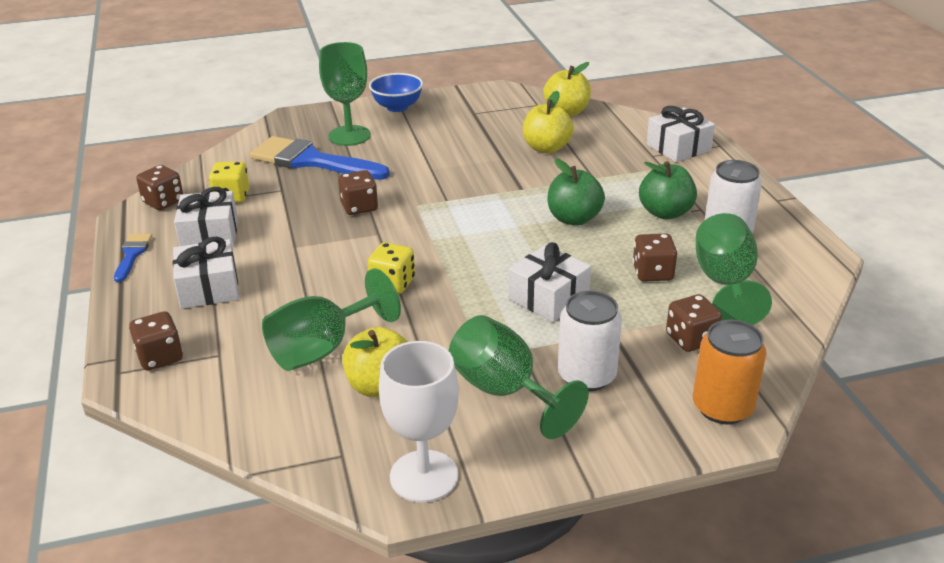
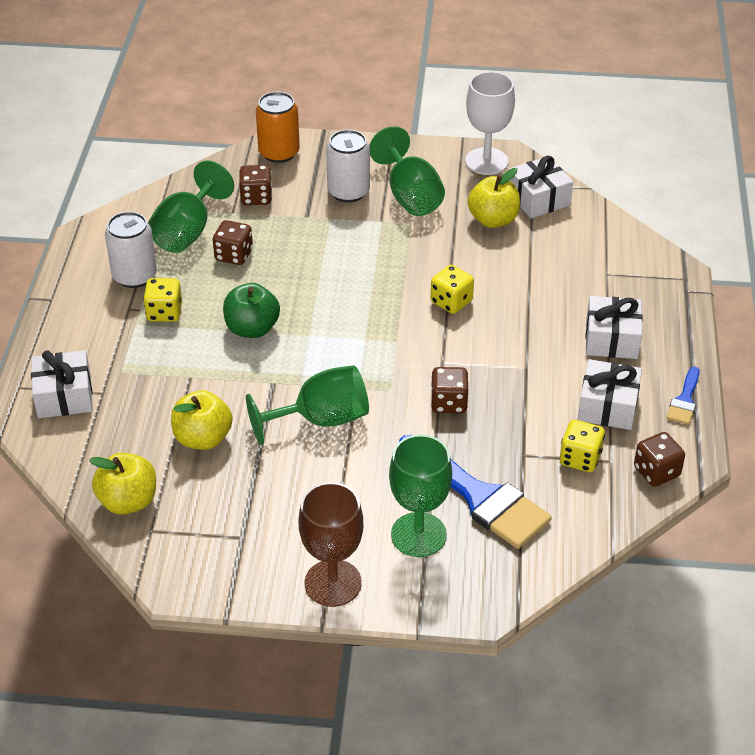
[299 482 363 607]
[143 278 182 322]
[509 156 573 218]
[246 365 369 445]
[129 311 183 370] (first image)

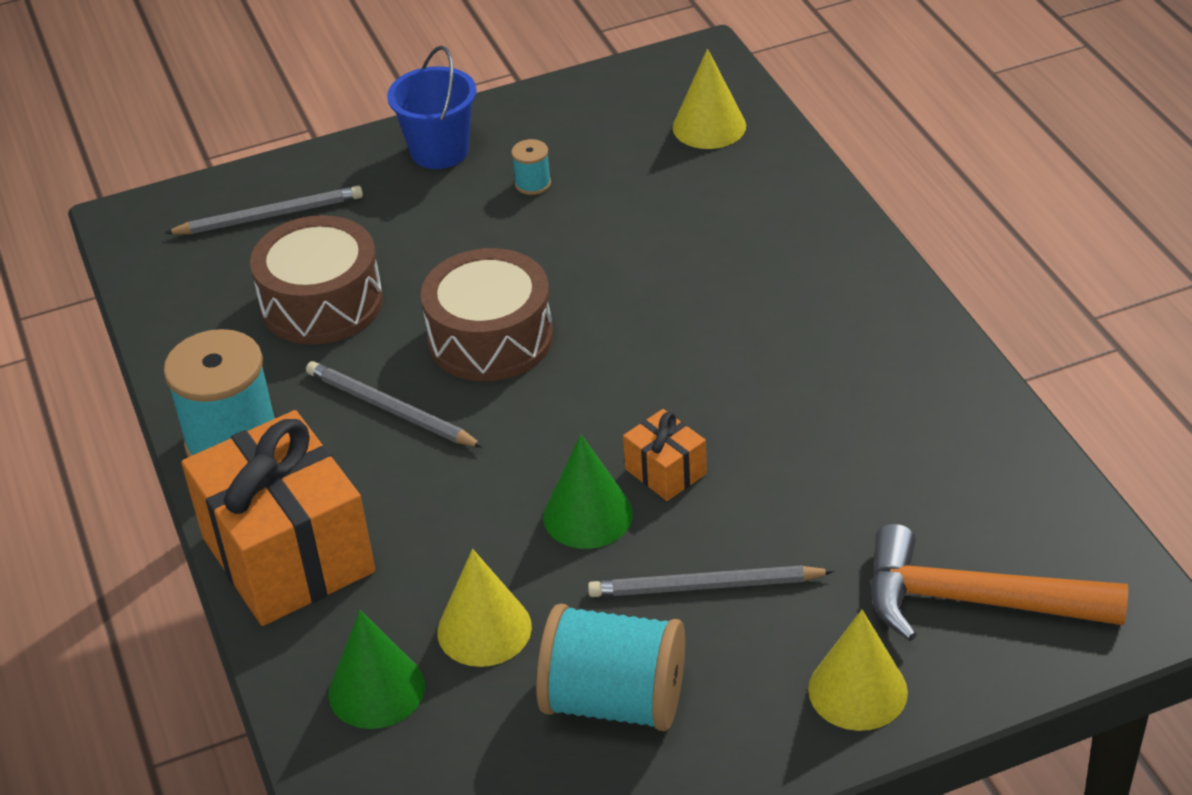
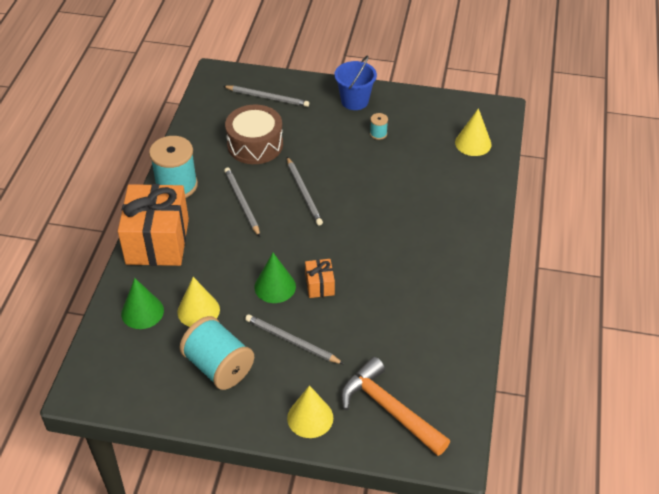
[287 157 323 225]

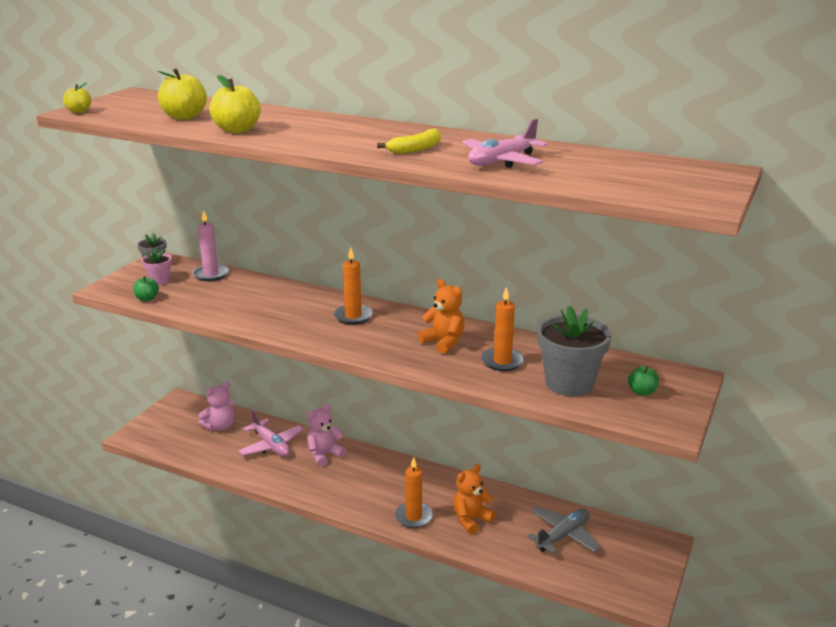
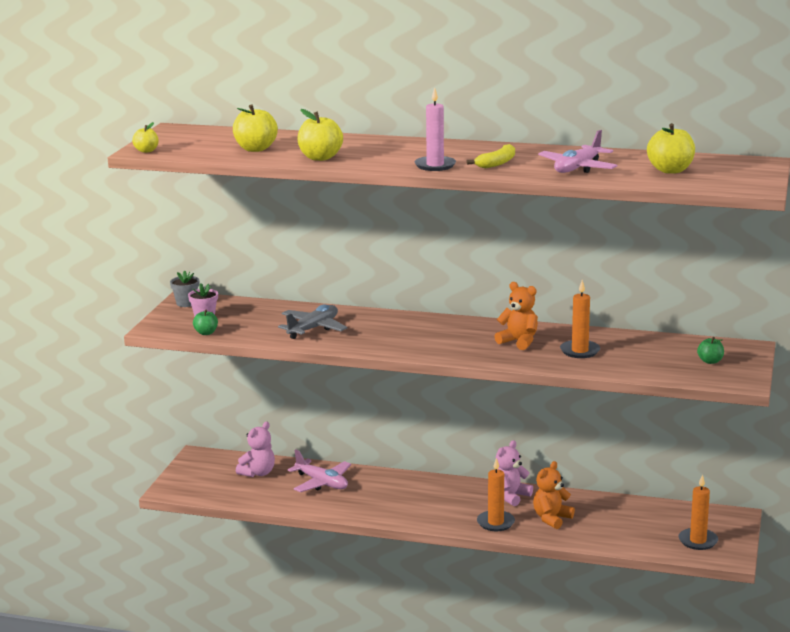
[415 87 456 171]
[679 474 718 550]
[537 306 611 396] (first image)
[496 440 533 506]
[278 304 347 339]
[647 123 695 174]

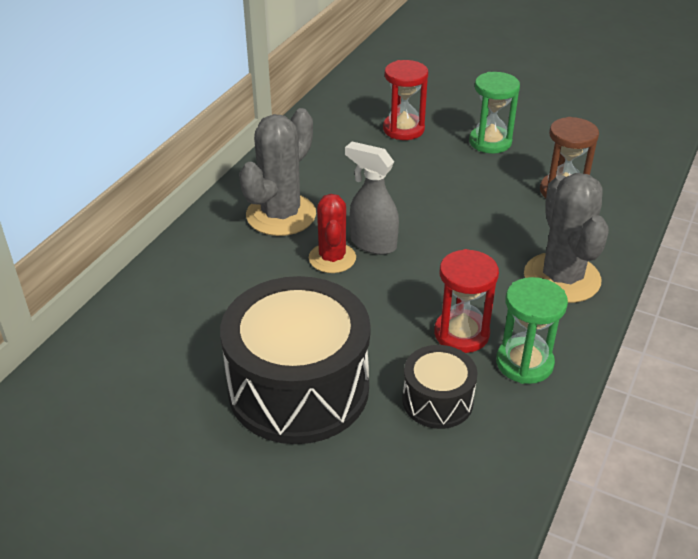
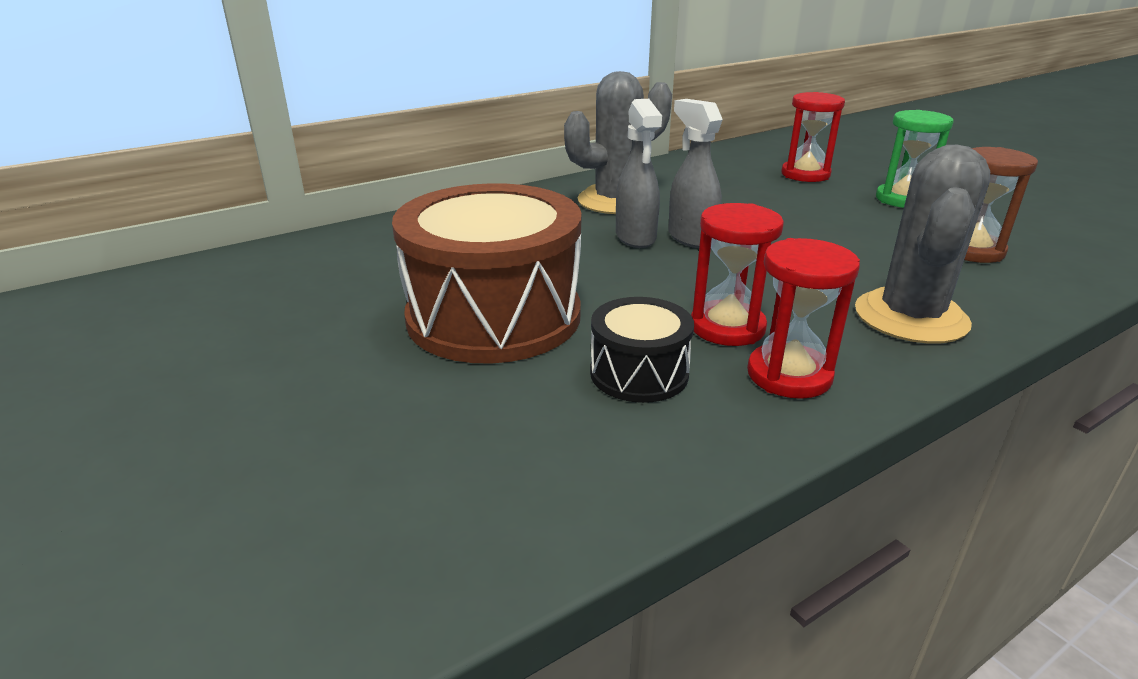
[616 99 662 248]
[392 183 581 364]
[747 238 860 399]

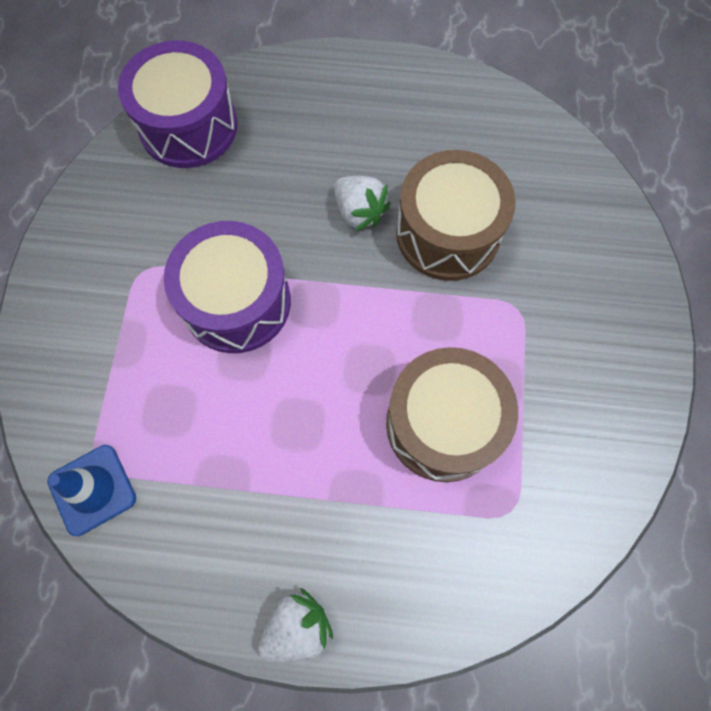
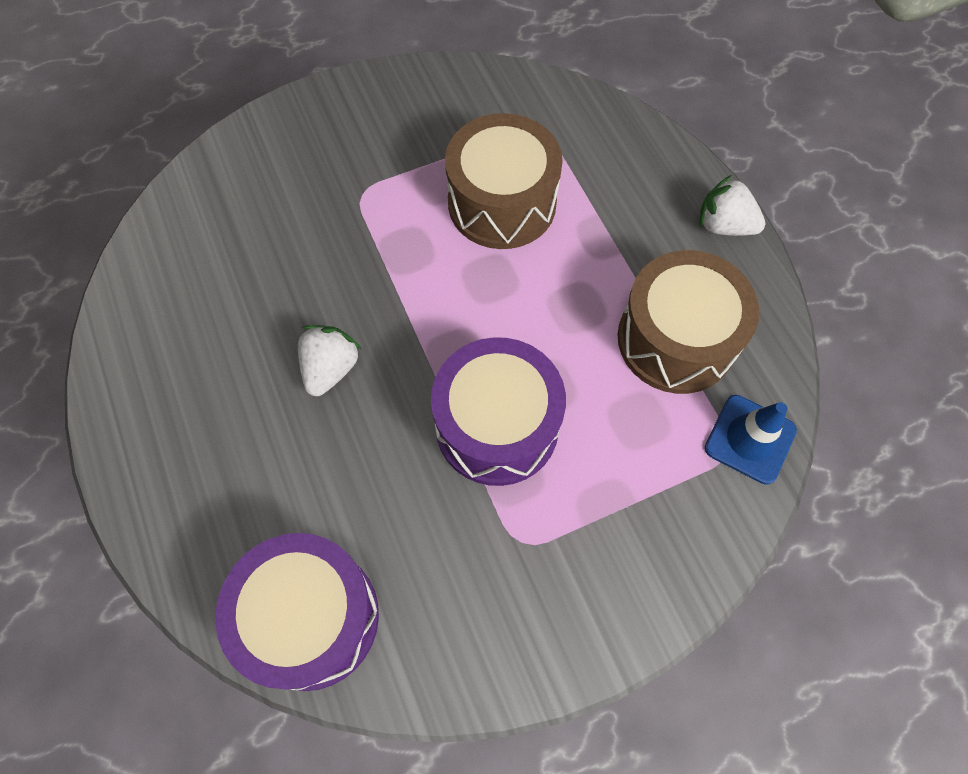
[618 250 759 394]

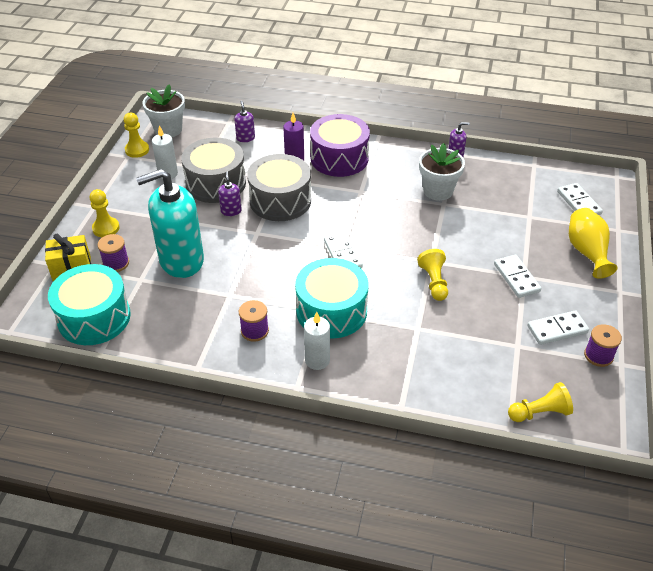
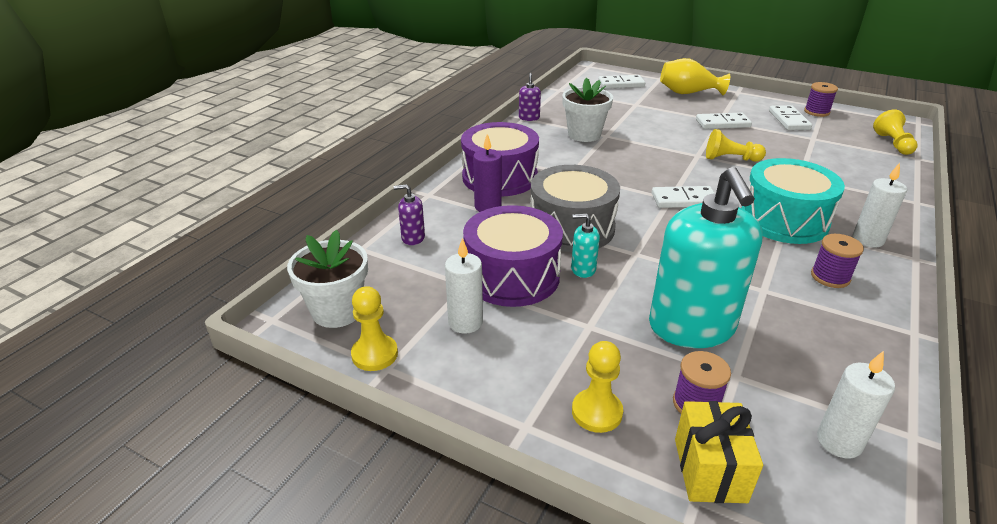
[463 205 563 307]
[571 213 600 278]
[817 351 895 459]

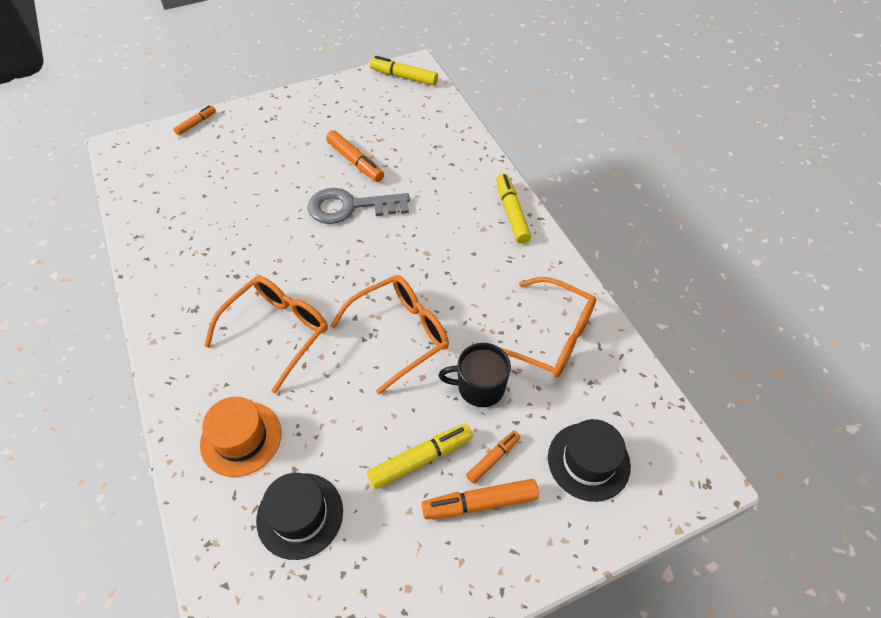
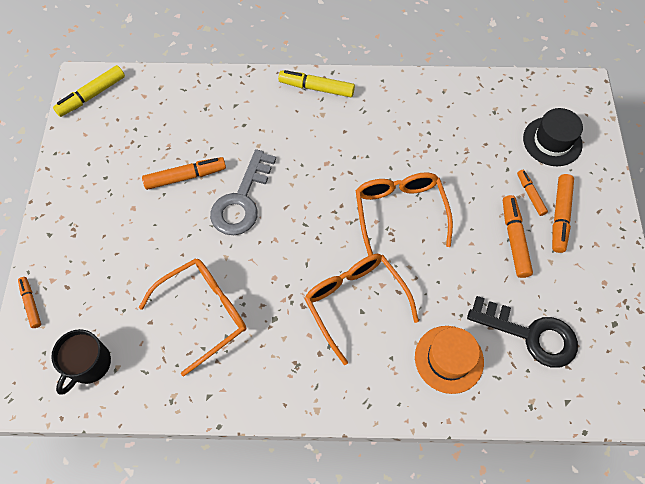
[139 258 246 376]
[51 329 111 395]
[503 195 533 278]
[467 296 578 368]

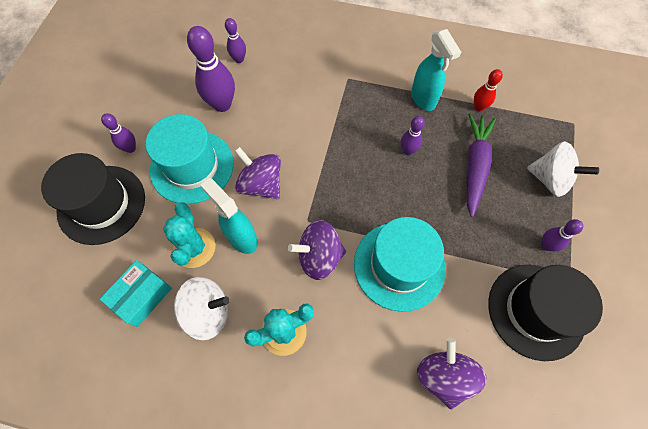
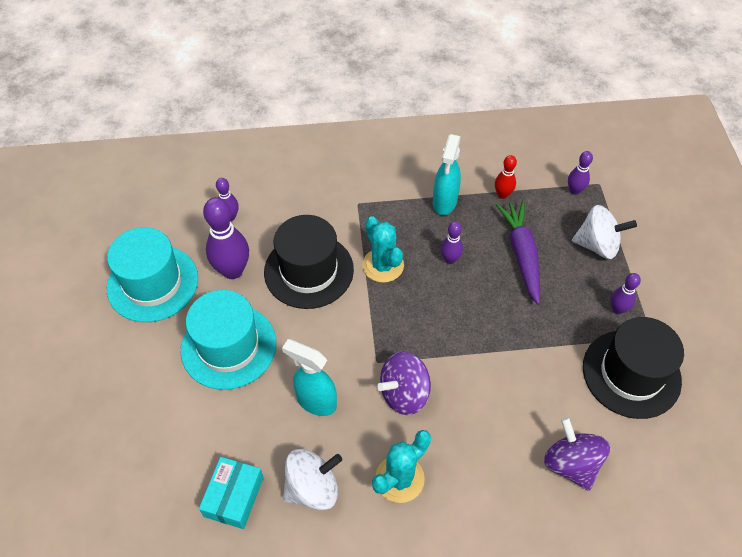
[433 134 461 215]
[568 151 593 195]
[234 147 281 199] (first image)
[264 215 354 309]
[362 216 404 283]
[107 227 198 322]

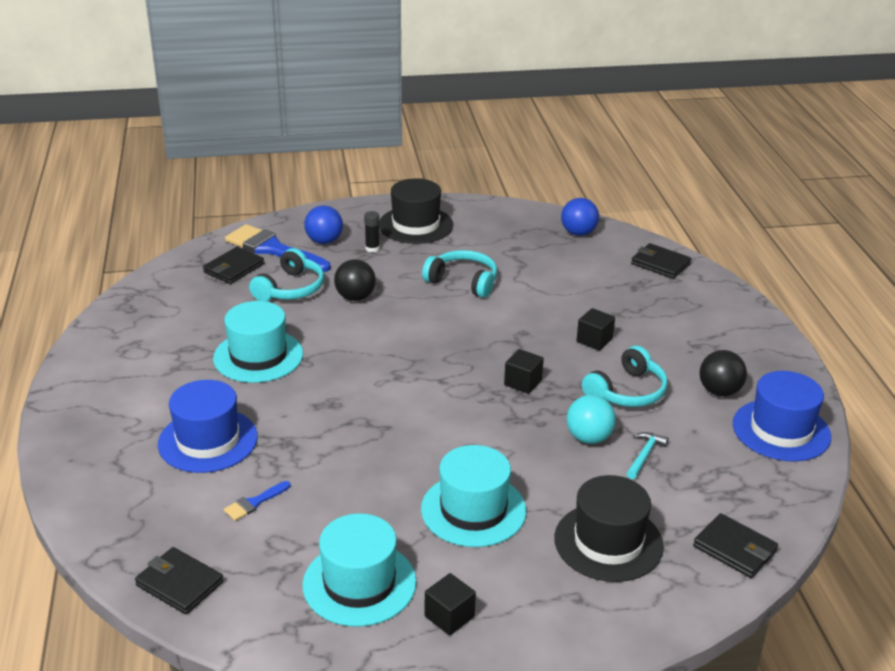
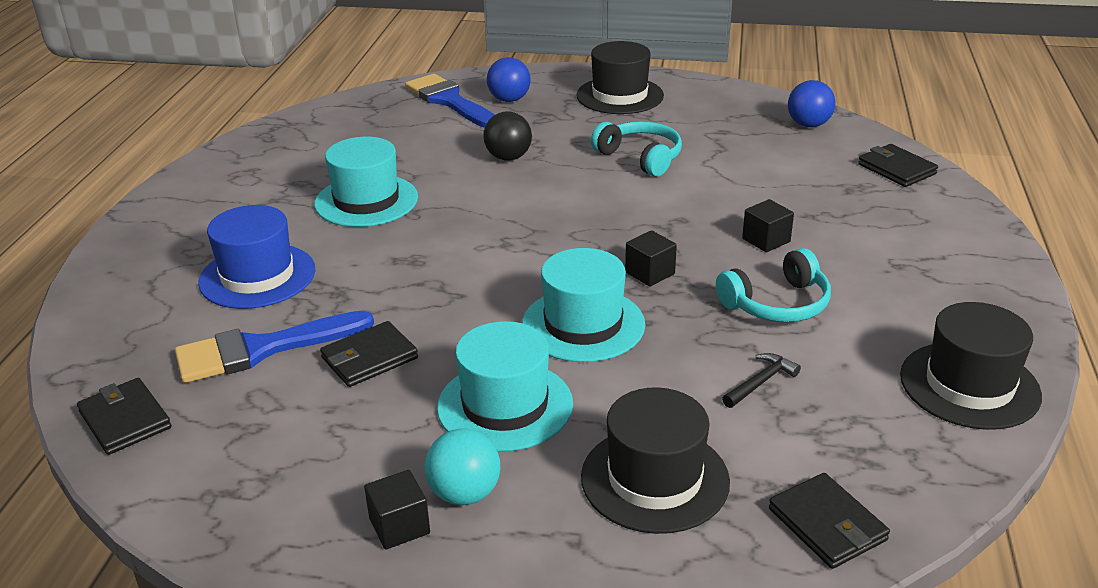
[364 211 380 253] (first image)
[320 321 418 387]
[249 248 324 301] (first image)
[699 350 747 396] (first image)
[900 302 1042 430]
[425 428 500 505]
[722 353 801 408]
[175 310 374 383]
[522 248 645 362]

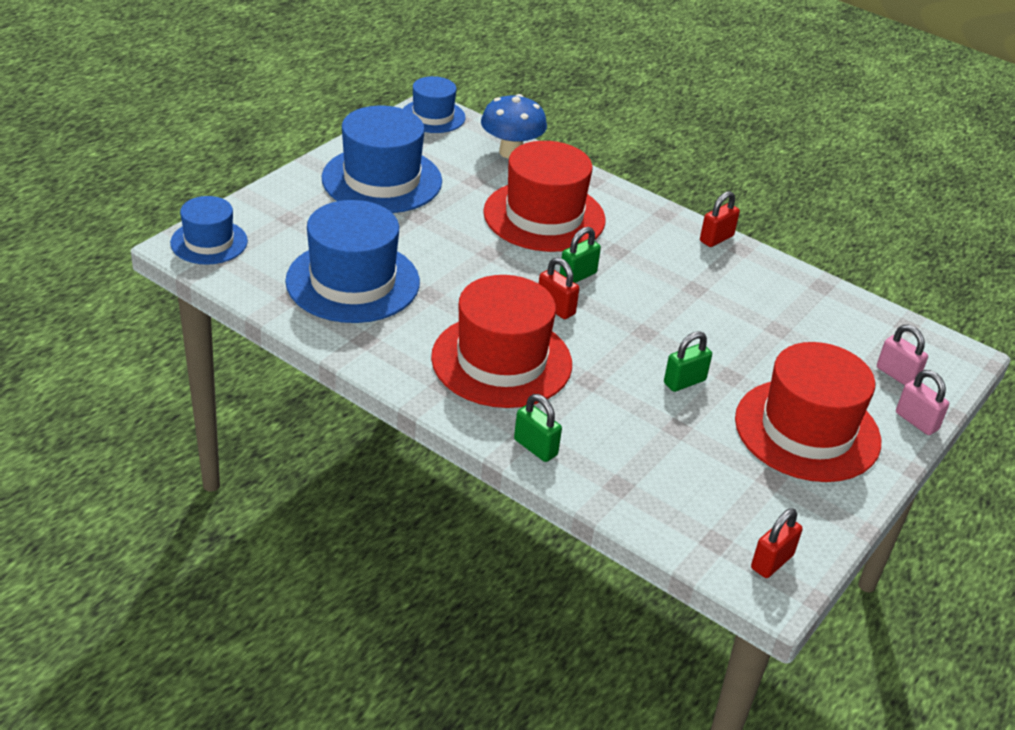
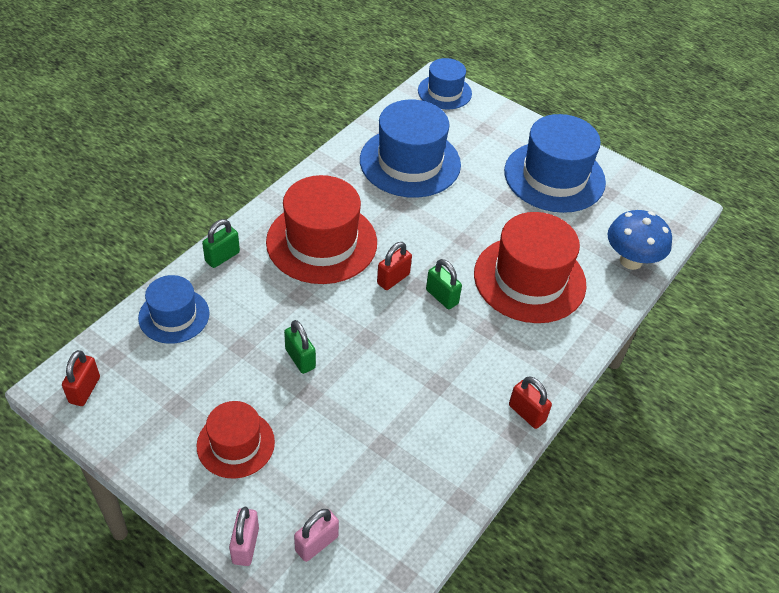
[138 275 210 344]
[197 401 275 479]
[229 507 259 566]
[62 350 100 406]

